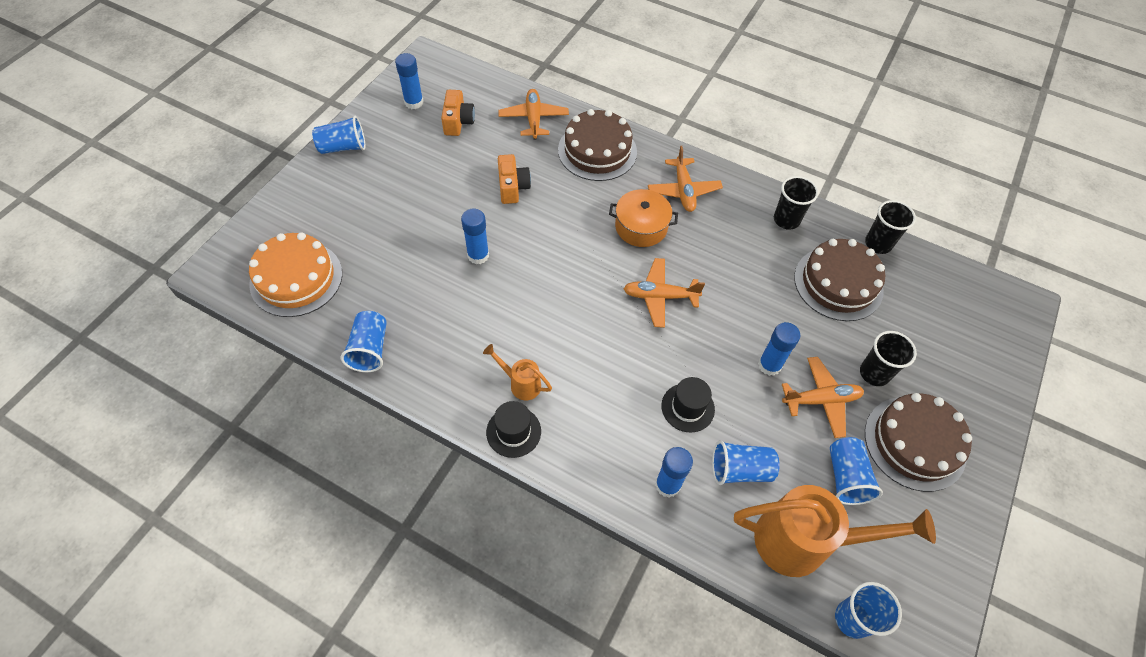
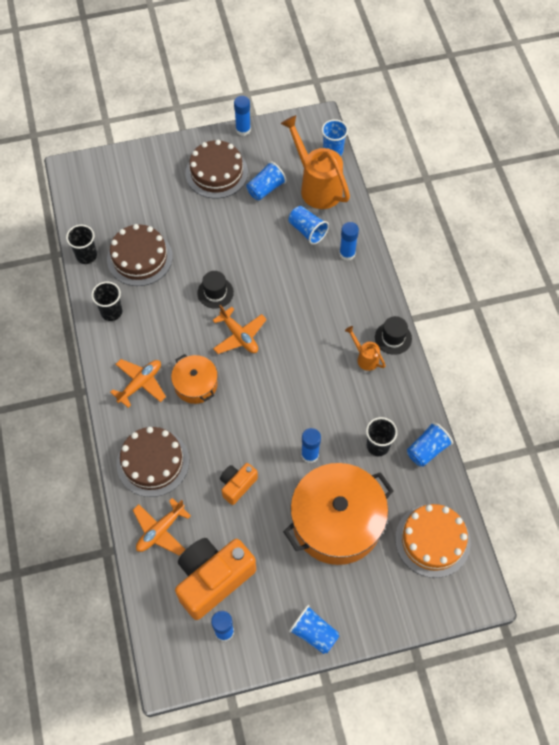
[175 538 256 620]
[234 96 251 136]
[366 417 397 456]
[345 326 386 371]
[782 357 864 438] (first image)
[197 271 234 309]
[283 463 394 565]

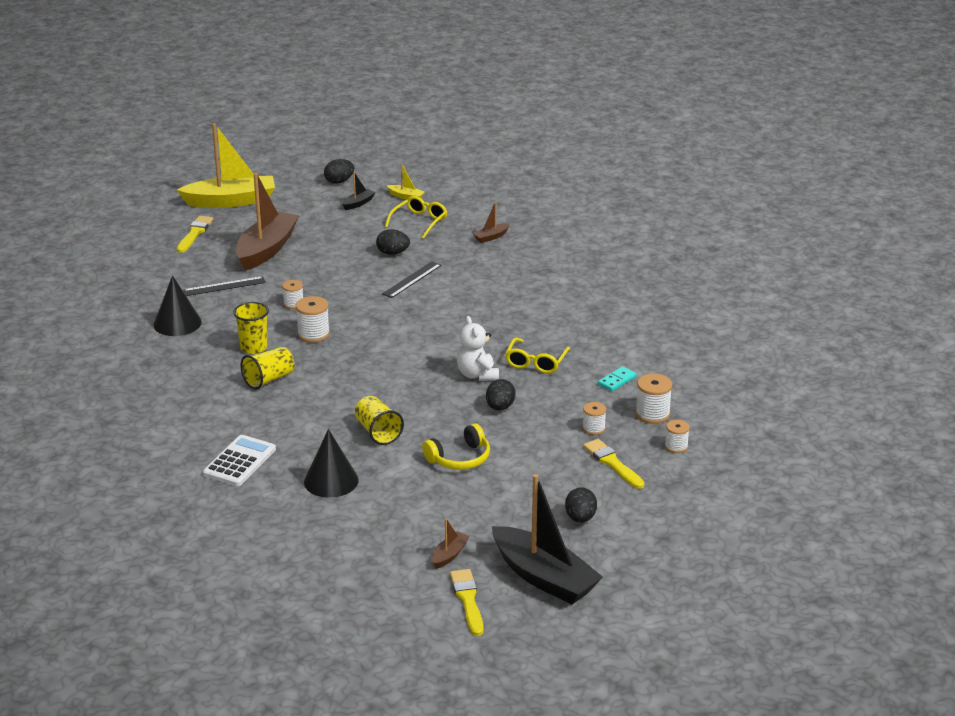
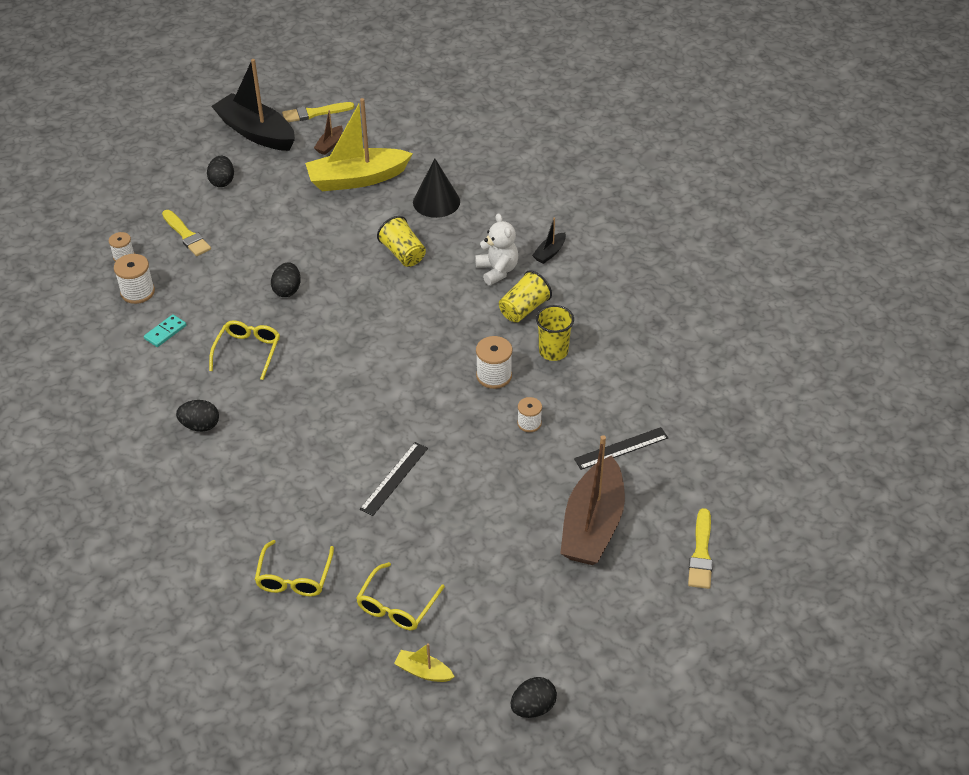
[305 98 413 191]
[532 217 566 264]
[255 540 334 596]
[176 400 219 432]
[154 275 202 336] (first image)
[475 213 518 285]
[583 402 606 435] (first image)
[422 423 490 470] (first image)
[203 435 276 486] (first image)
[282 102 354 122]

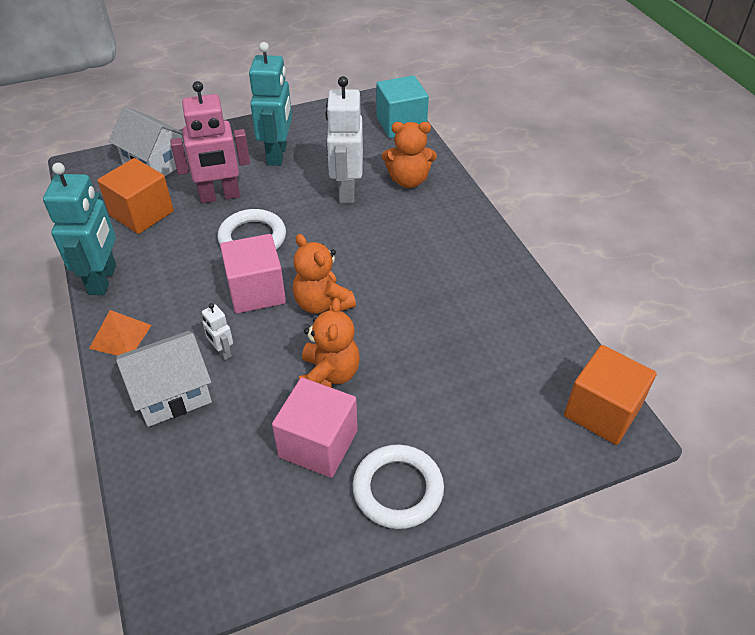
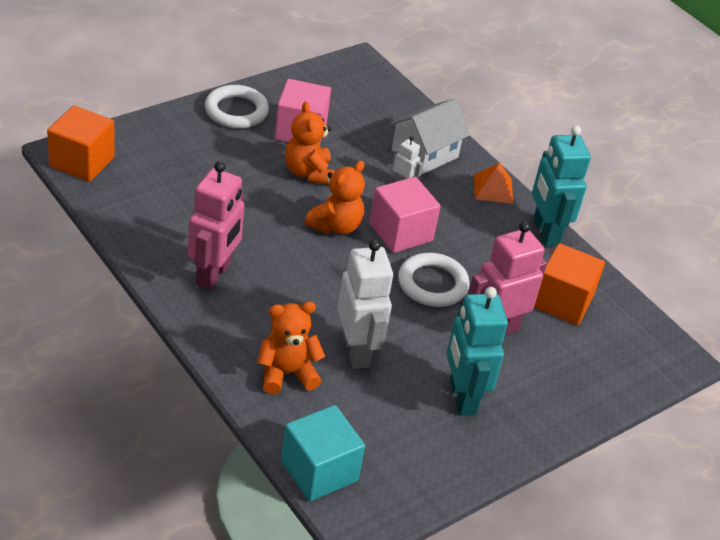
[108 107 187 176] (first image)
[304 160 365 235]
[188 161 244 290]

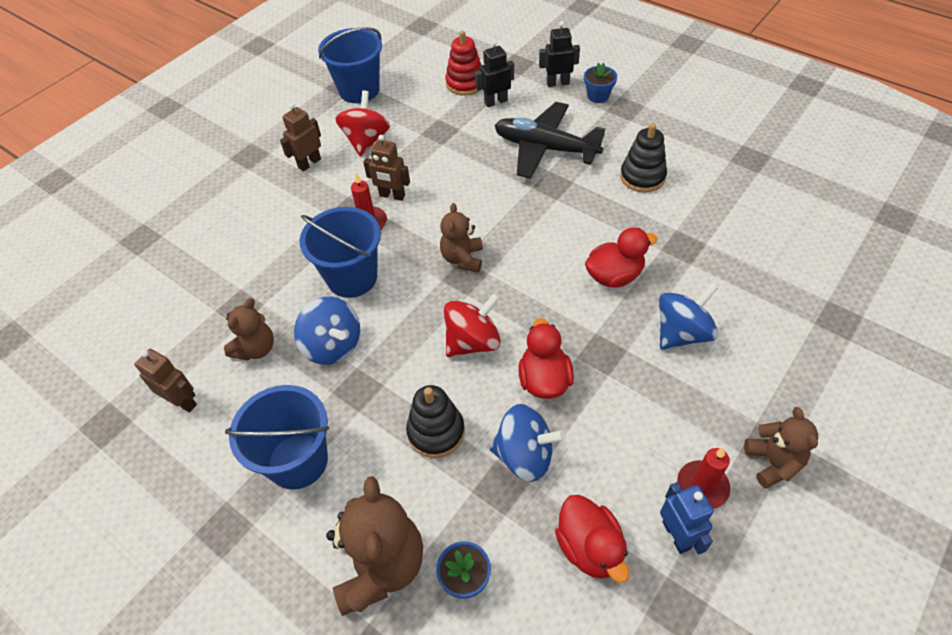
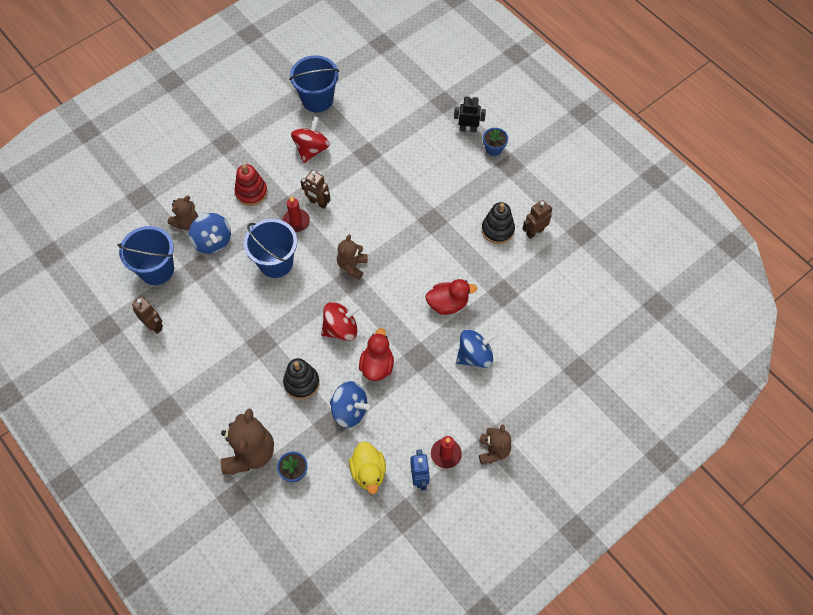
[234 164 268 206]
[475 40 514 107] (first image)
[494 102 606 179] (first image)
[522 200 552 239]
[189 213 231 254]
[168 196 198 230]
[117 226 174 285]
[349 441 386 494]

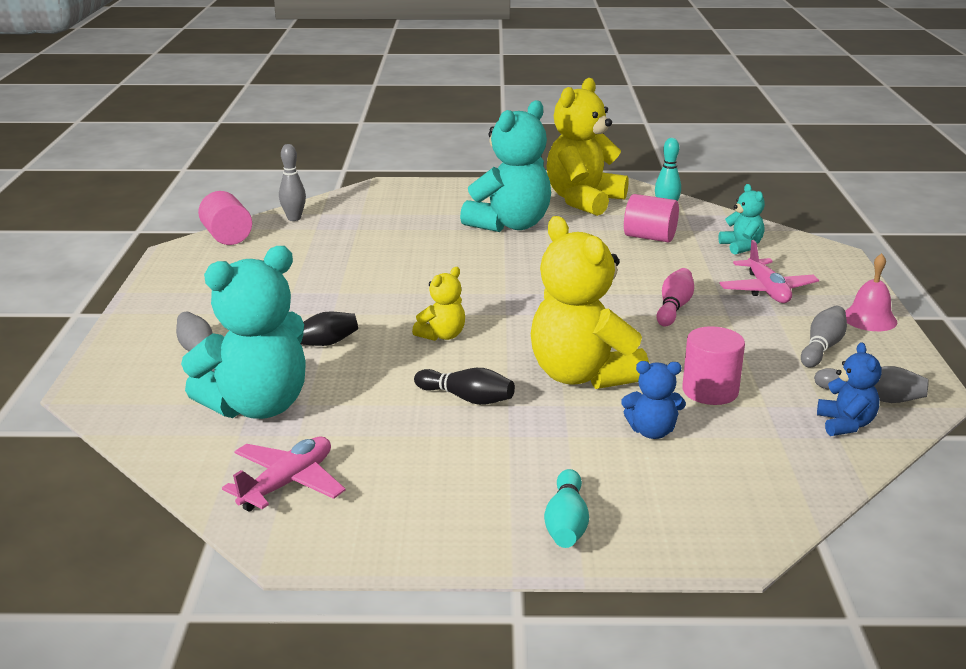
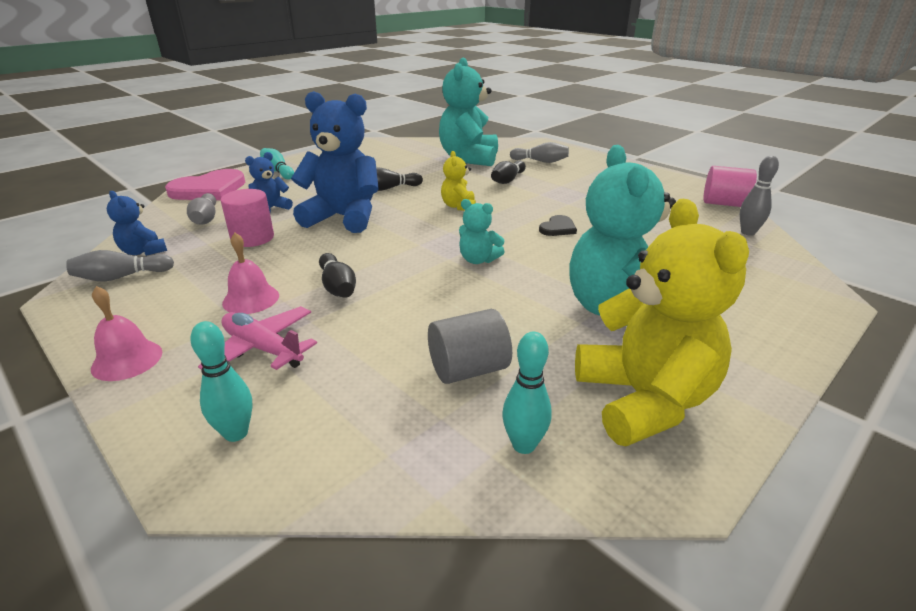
[459 199 505 264]
[428 309 512 384]
[291 91 379 233]
[319 253 356 298]
[187 193 216 225]
[222 437 346 511] (first image)
[165 169 245 200]
[539 215 577 236]
[222 233 279 314]
[190 321 253 442]

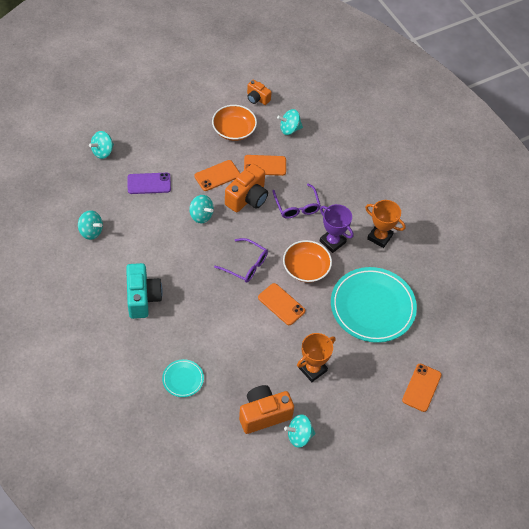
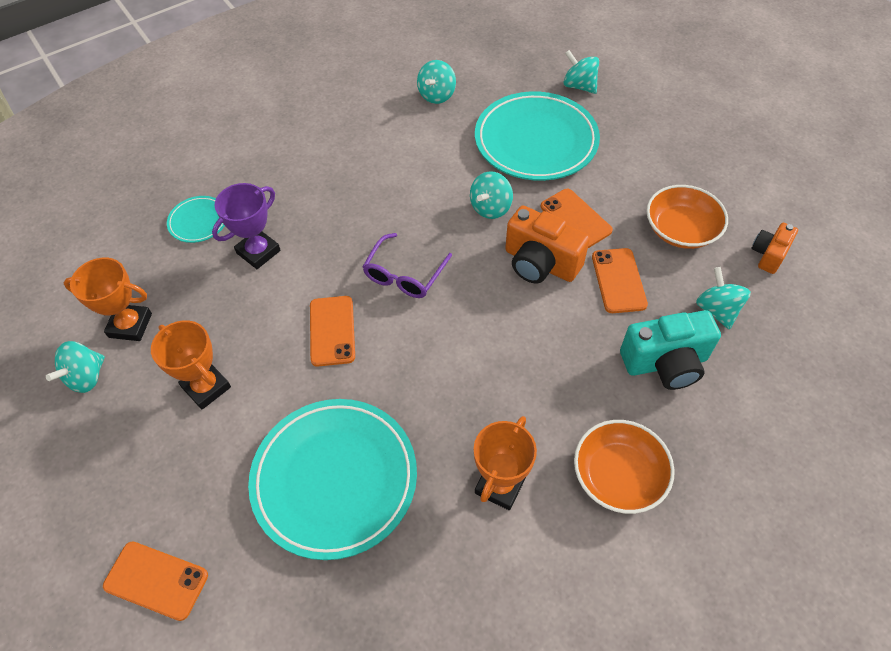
[475 91 600 181]
[273 184 321 219] (first image)
[212 183 281 269]
[574 420 675 514]
[620 310 721 390]
[310 296 355 367]
[64 258 152 341]
[46 341 105 393]

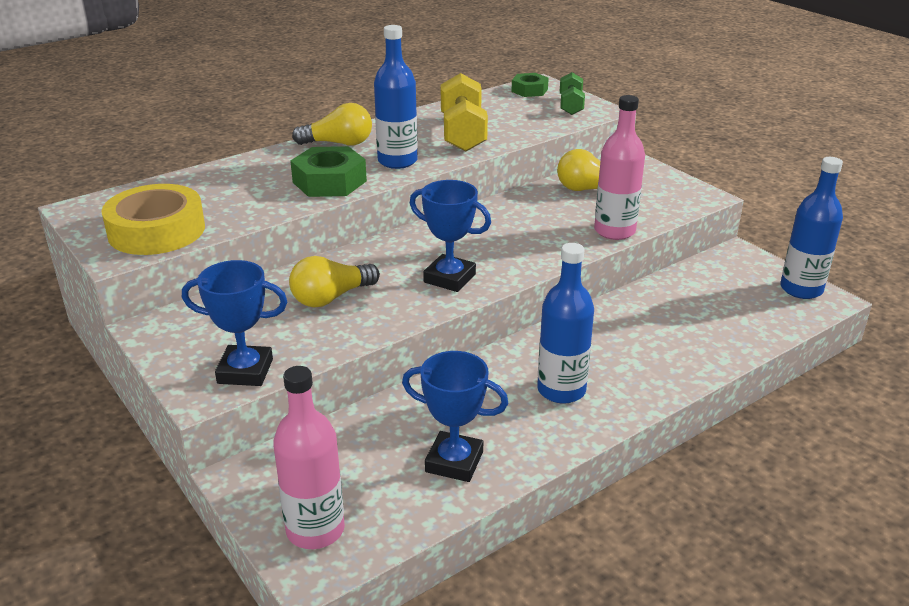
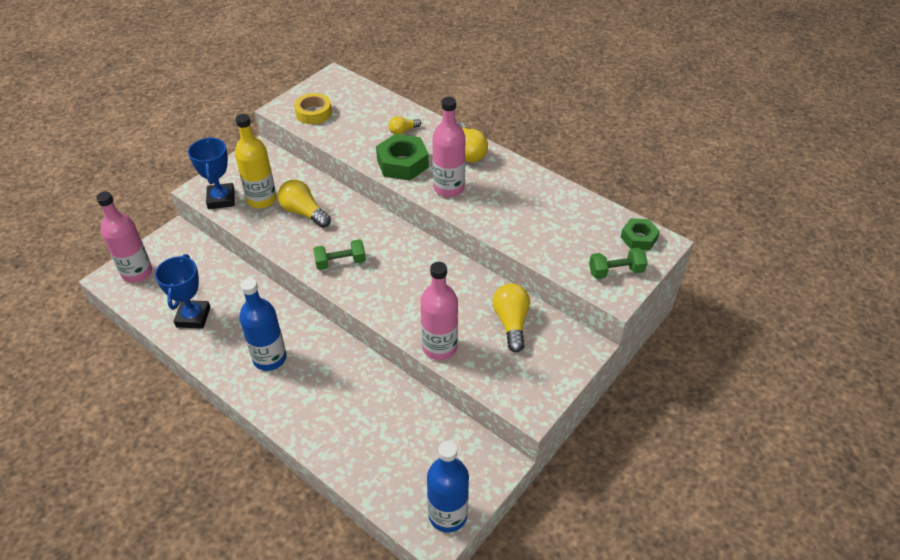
[432 97 466 197]
[441 73 488 151] (first image)
[313 239 366 270]
[294 93 332 124]
[235 114 277 208]
[389 116 421 134]

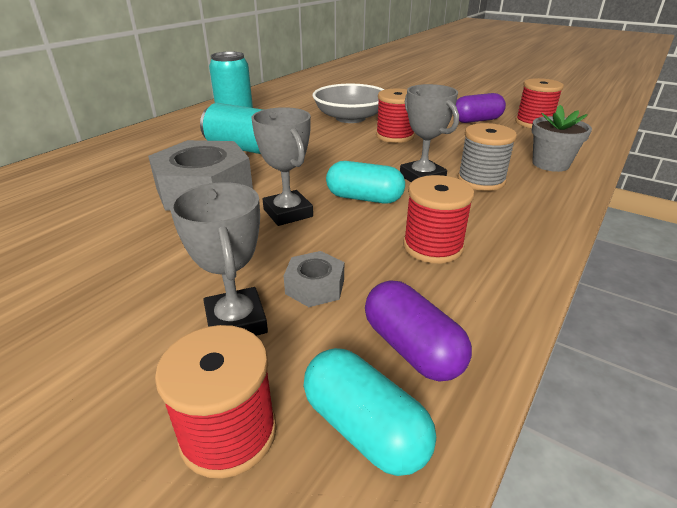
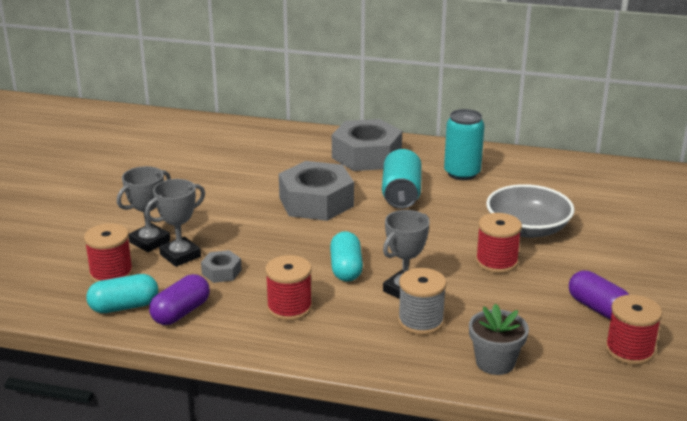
[117 166 171 252]
[86 274 158 313]
[332 119 402 171]

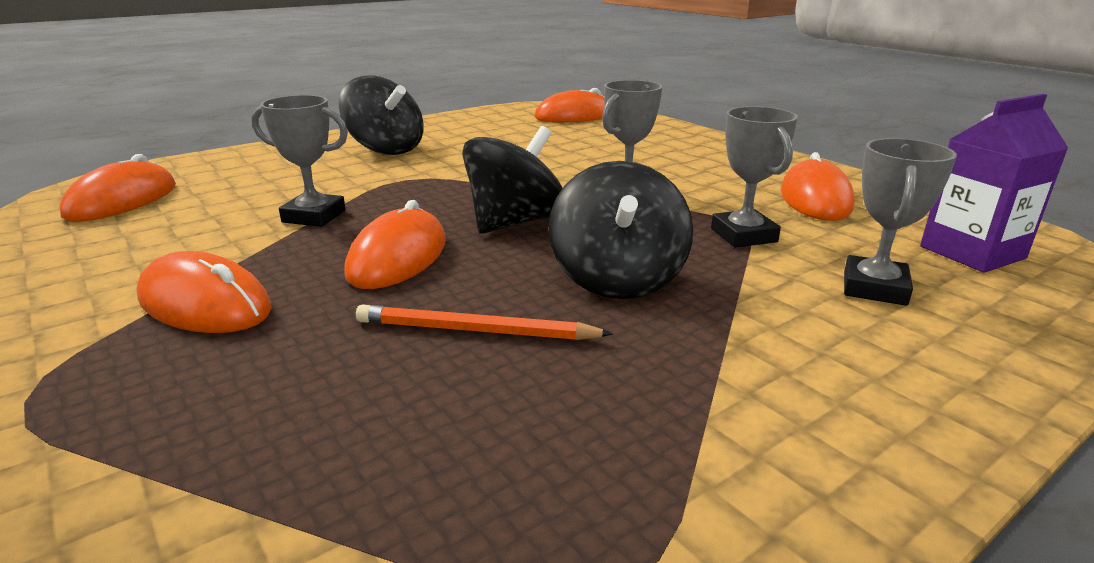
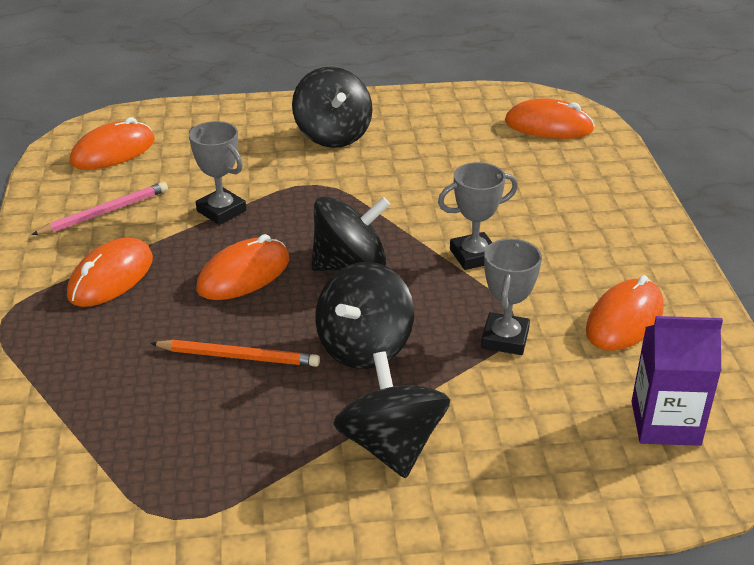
[844 138 957 306] (first image)
[67 238 153 307]
[150 340 320 367]
[31 182 168 235]
[333 351 450 478]

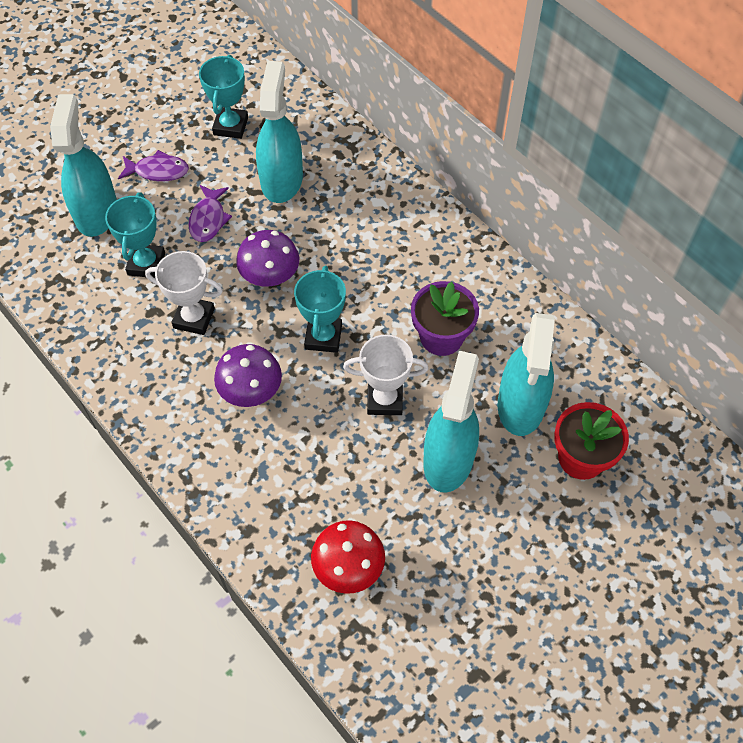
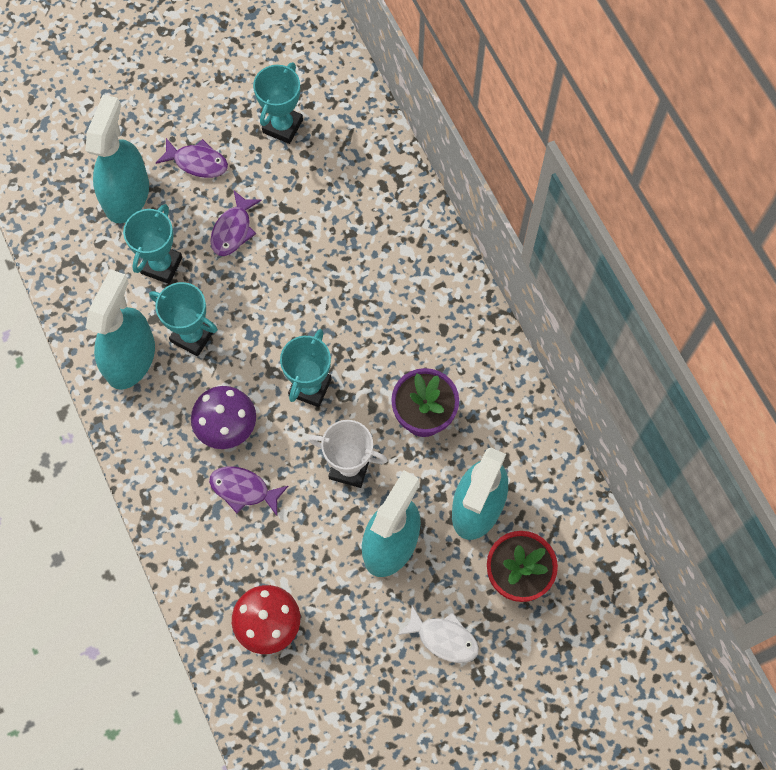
[86 269 155 390]
[236 230 299 286] (first image)
[149 282 218 356]
[209 466 288 516]
[397 605 479 663]

